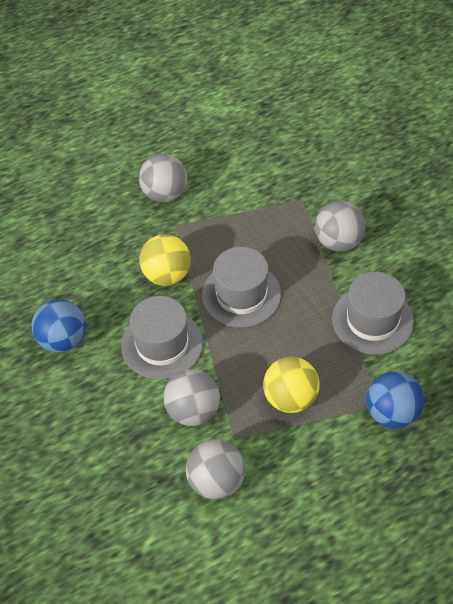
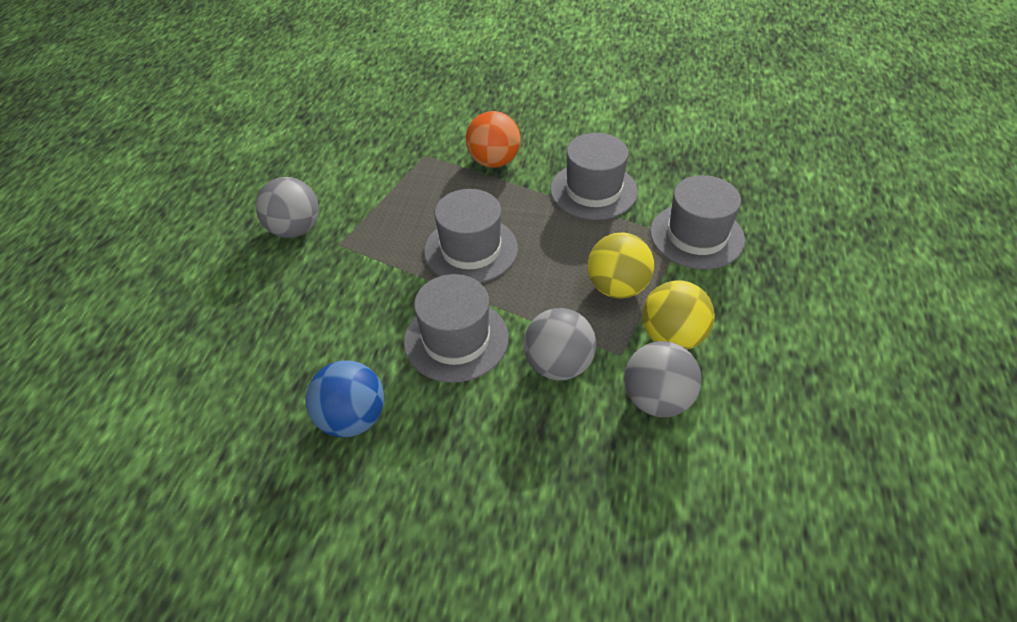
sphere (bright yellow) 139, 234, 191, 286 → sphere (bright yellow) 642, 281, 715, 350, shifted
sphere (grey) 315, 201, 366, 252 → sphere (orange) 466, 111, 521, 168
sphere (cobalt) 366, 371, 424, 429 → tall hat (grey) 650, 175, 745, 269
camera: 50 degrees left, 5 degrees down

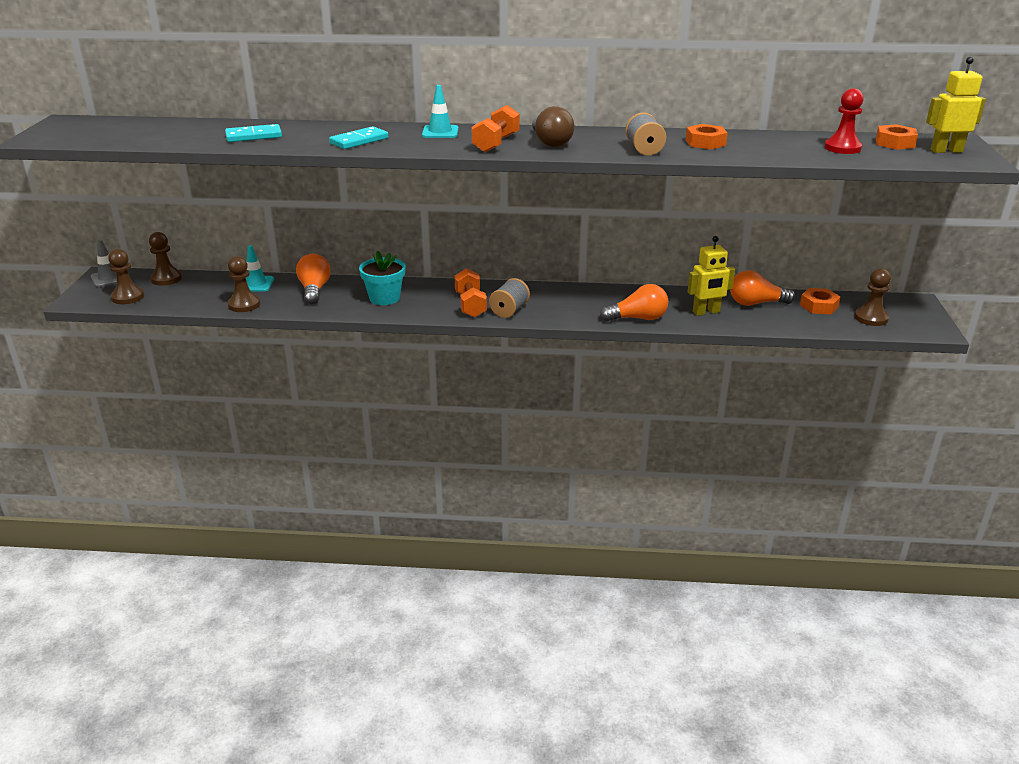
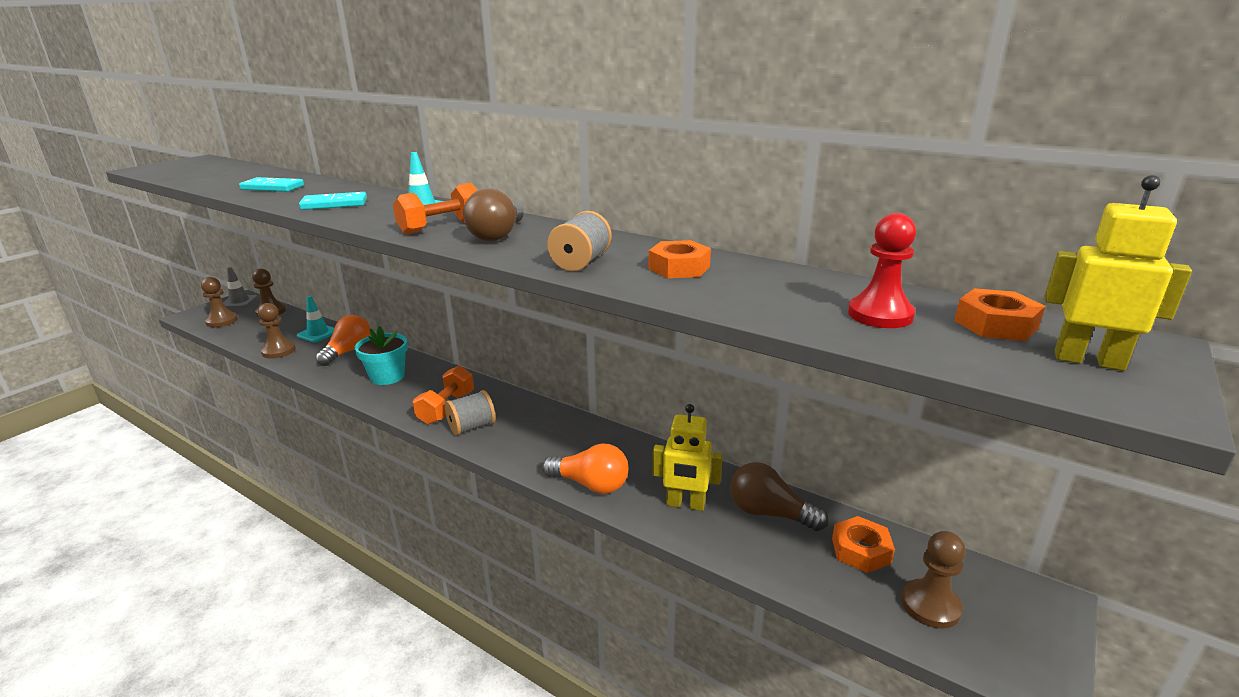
lightbulb (orange) 730, 270, 796, 306 → lightbulb (russet) 730, 462, 828, 531
camera: 30 degrees right, 5 degrees down

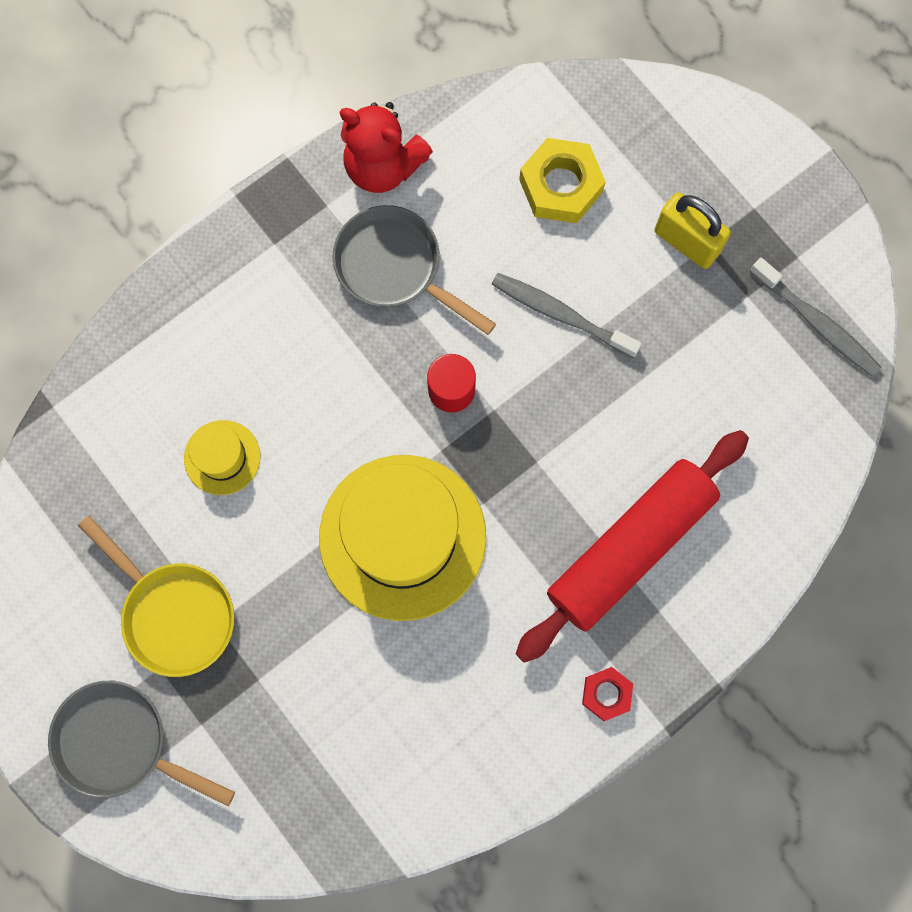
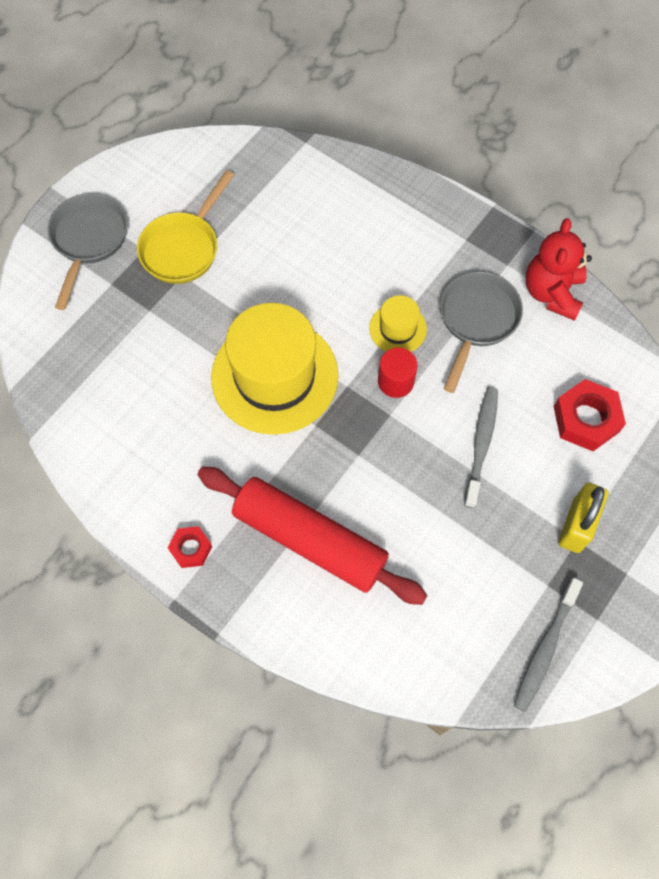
tall hat (bright yellow) 184, 420, 260, 495 → tall hat (bright yellow) 369, 295, 427, 352, shifted
hex nut (bright yellow) 519, 138, 606, 223 → hex nut (scarlet) 554, 379, 626, 451
camera: 75 degrees right, 10 degrees down

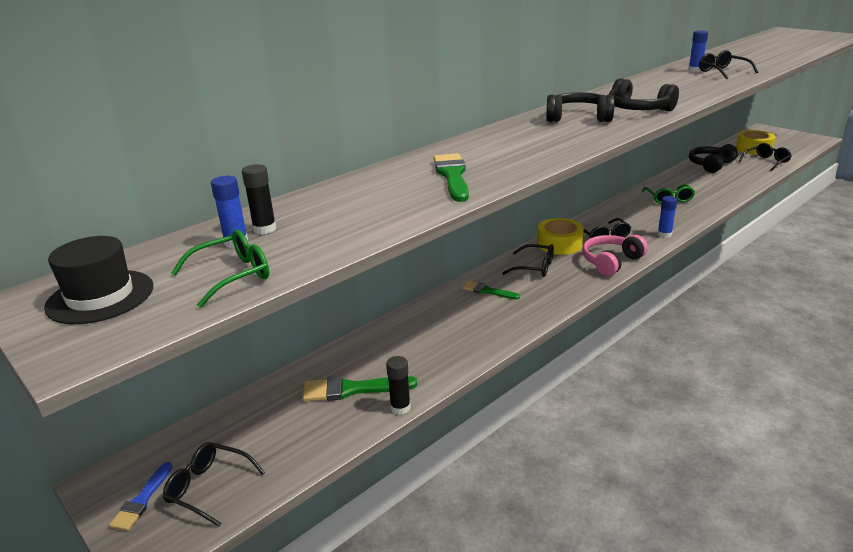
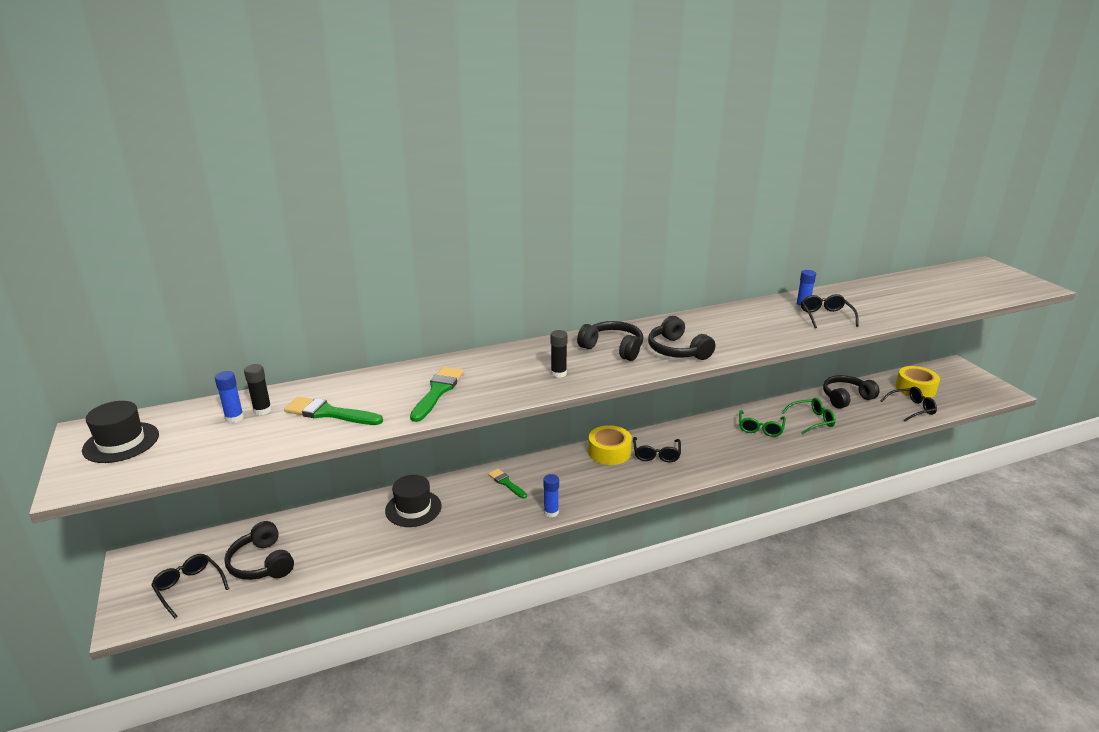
paintbrush (cobalt) 109, 462, 173, 531 → -
spectacles (emerald) 171, 229, 269, 308 → spectacles (emerald) 781, 398, 836, 434, shifted
paintbrush (emerald) 303, 376, 417, 402 → paintbrush (emerald) 284, 397, 383, 425, shifted
glue (ebony) 386, 356, 411, 415 → glue (ebony) 550, 330, 567, 378, shifted
spectacles (ebony) 502, 244, 554, 277 → -
over-ear headphones (rose-pink) 582, 235, 648, 276 → -
glue (cobalt) 658, 196, 677, 238 → glue (cobalt) 543, 474, 559, 517, shifted
- → over-ear headphones (ebony) 224, 521, 294, 580
- → tall hat (ebony) 385, 475, 442, 527
camera: 20 degrees right, 0 degrees up

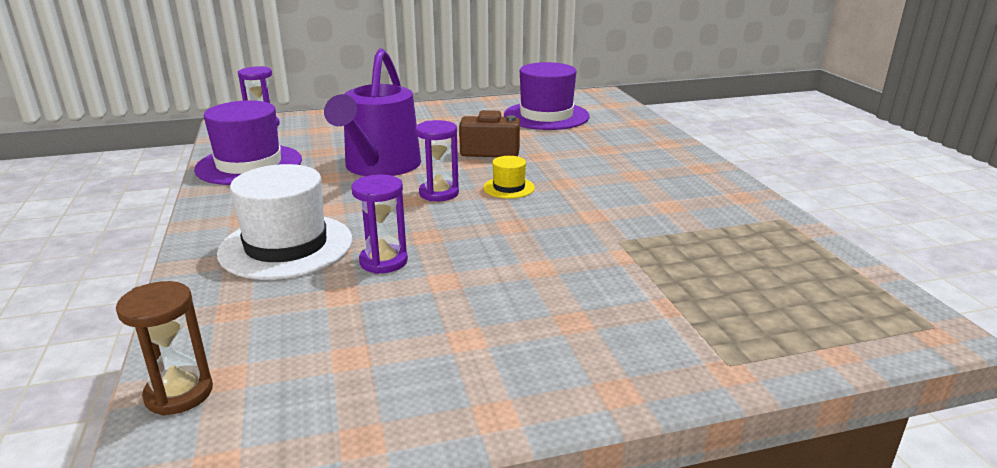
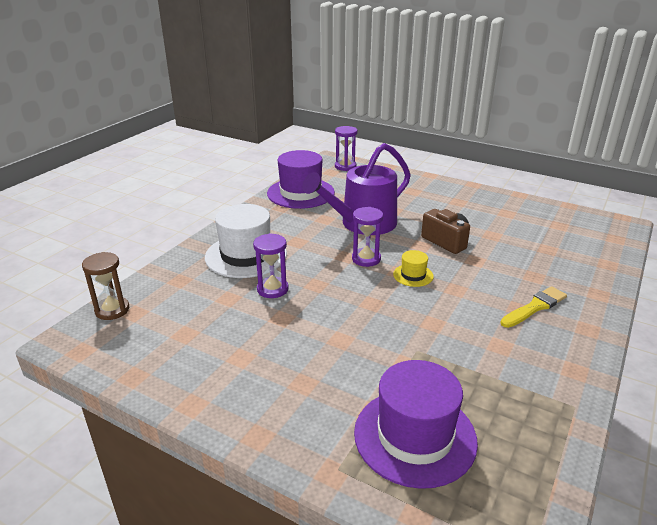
tall hat (violet) 504, 62, 590, 130 → tall hat (violet) 354, 360, 478, 489, shifted
- → paintbrush (bright yellow) 500, 286, 567, 328
camera: 45 degrees right, 5 degrees up

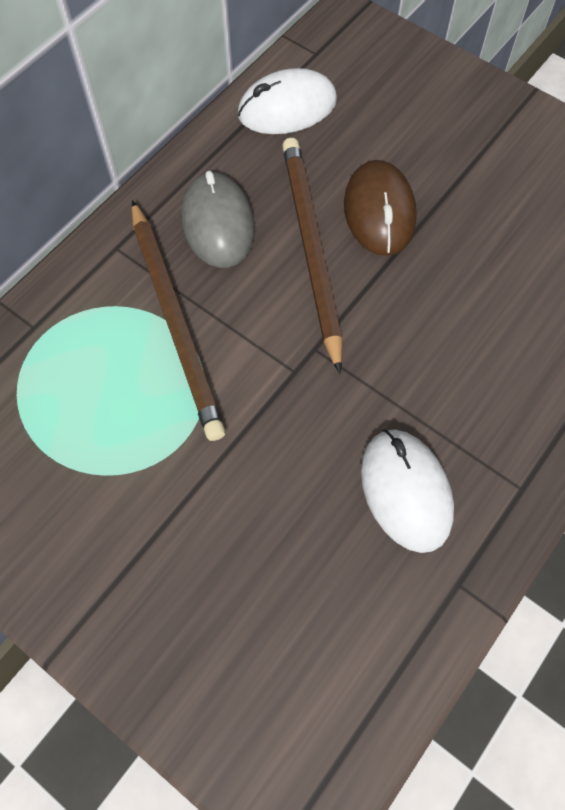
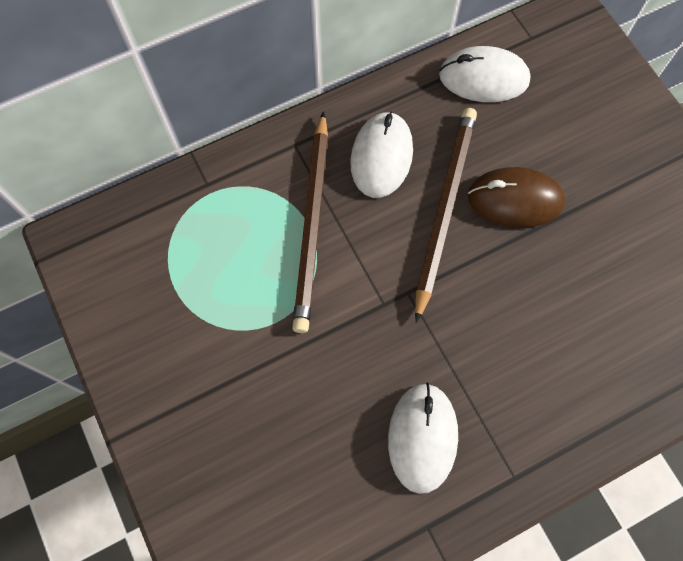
computer mouse (grey) 181, 171, 255, 268 → computer mouse (pure white) 350, 111, 413, 198
computer mouse (russet) 344, 160, 417, 256 → computer mouse (russet) 468, 167, 566, 227, 75 degrees clockwise
camera: 25 degrees right, 5 degrees up

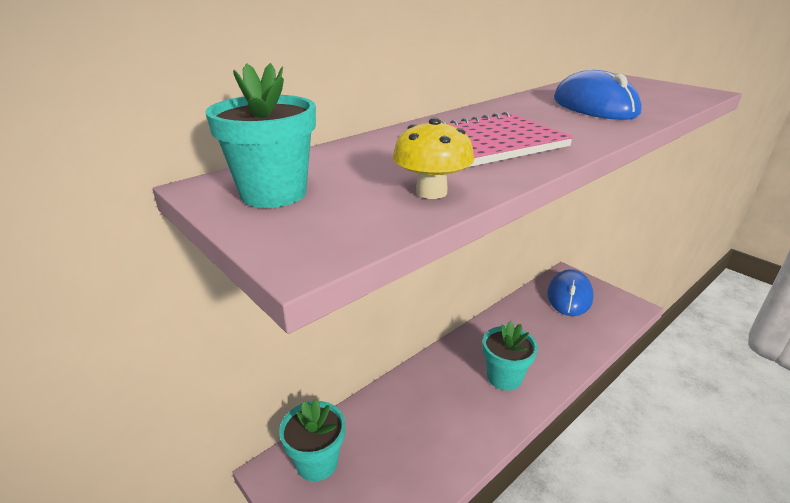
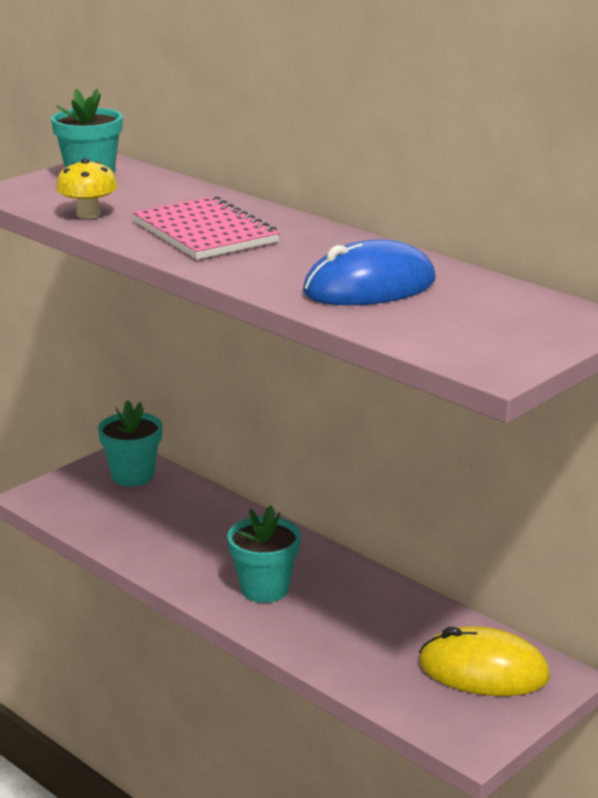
computer mouse (cobalt) 547, 269, 594, 316 → computer mouse (bright yellow) 419, 626, 550, 696
camera: 85 degrees right, 5 degrees down

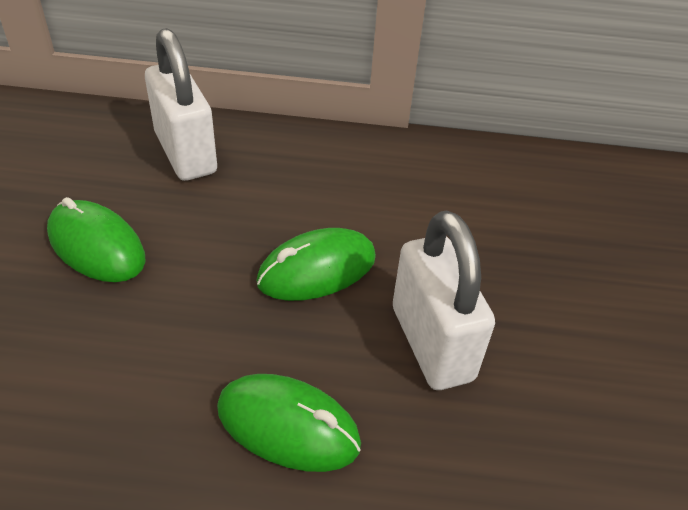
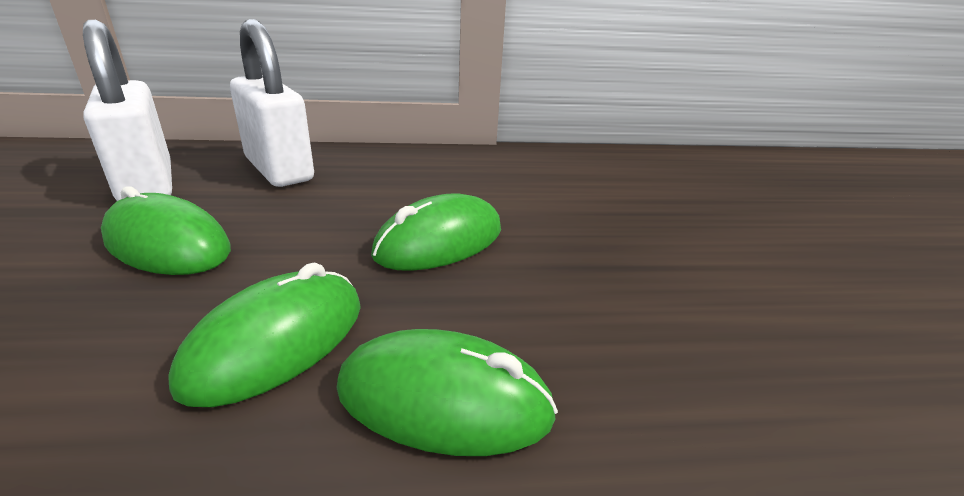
lock (pure white) 393, 210, 495, 390 → lock (pure white) 83, 20, 172, 201, shifted
- → computer mouse (emerald) 168, 263, 361, 407
camera: 10 degrees left, 15 degrees down

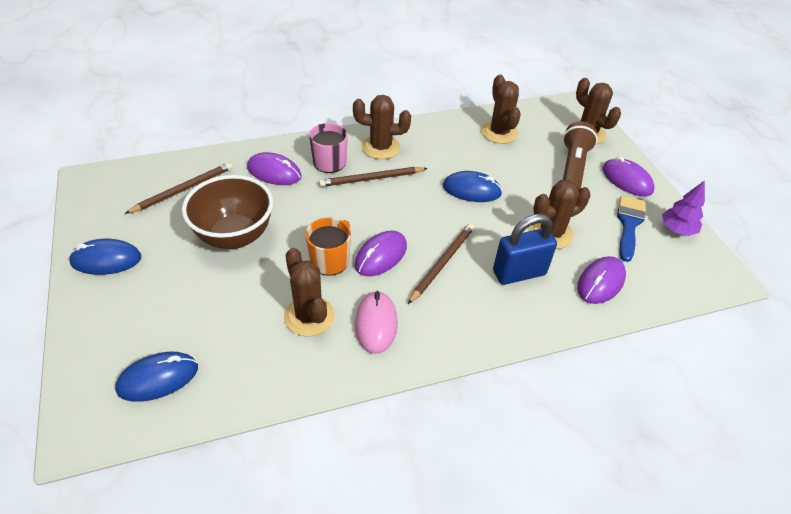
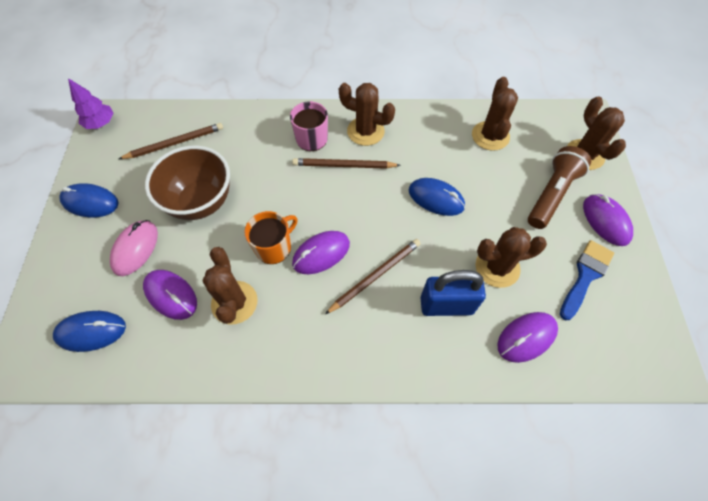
computer mouse (violet) 247, 152, 302, 185 → computer mouse (violet) 143, 270, 197, 320, shifted
computer mouse (rose-pink) 355, 290, 398, 354 → computer mouse (rose-pink) 110, 220, 158, 276, shifted
fir tree (violet) 662, 180, 705, 236 → fir tree (violet) 68, 78, 114, 129, shifted
camera: 20 degrees right, 15 degrees up

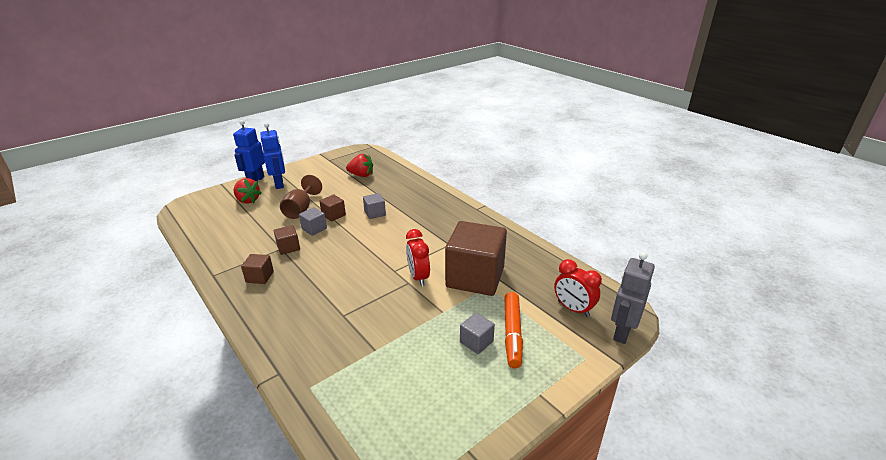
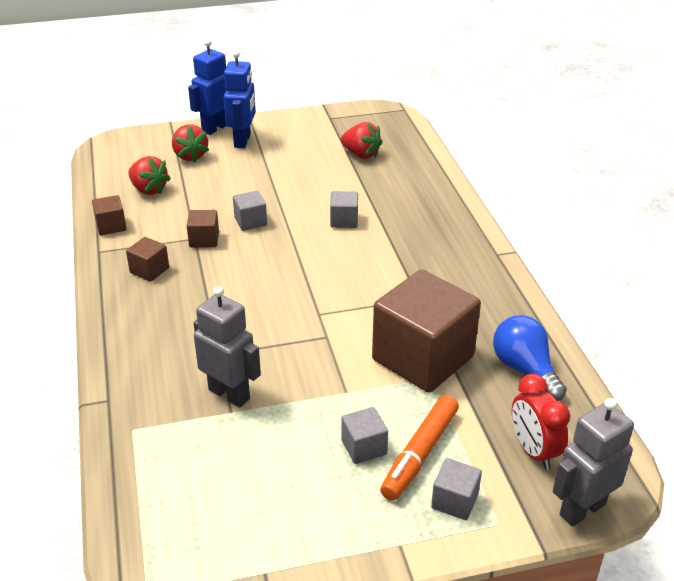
goblet (russet) 280, 175, 322, 219 → -
block (russet) 319, 195, 346, 221 → block (russet) 92, 195, 127, 235, shifted
clock (scarlet) 406, 229, 430, 286 → -
- → berry (scarlet) 128, 156, 171, 195
- → robot (grey) 194, 286, 261, 408
- → block (grey) 431, 458, 482, 520
- → lightbulb (cobalt) 493, 315, 567, 401
camera: 25 degrees right, 5 degrees up

